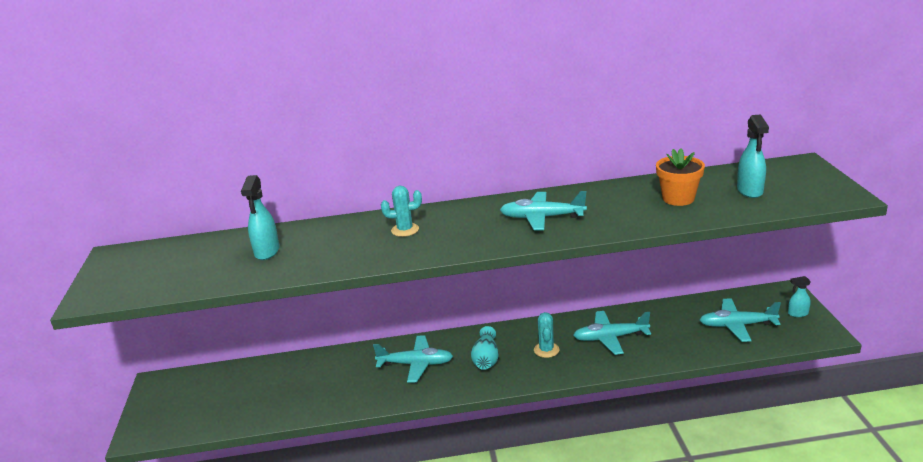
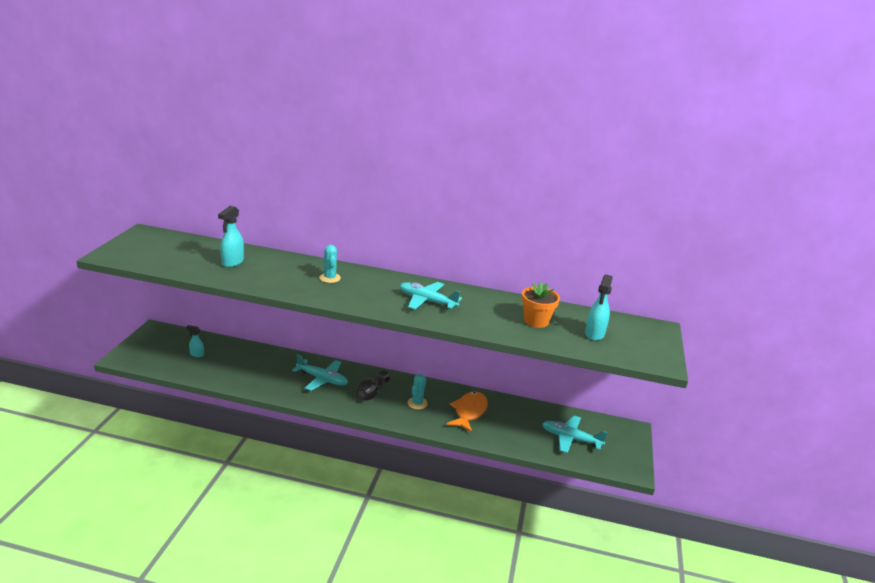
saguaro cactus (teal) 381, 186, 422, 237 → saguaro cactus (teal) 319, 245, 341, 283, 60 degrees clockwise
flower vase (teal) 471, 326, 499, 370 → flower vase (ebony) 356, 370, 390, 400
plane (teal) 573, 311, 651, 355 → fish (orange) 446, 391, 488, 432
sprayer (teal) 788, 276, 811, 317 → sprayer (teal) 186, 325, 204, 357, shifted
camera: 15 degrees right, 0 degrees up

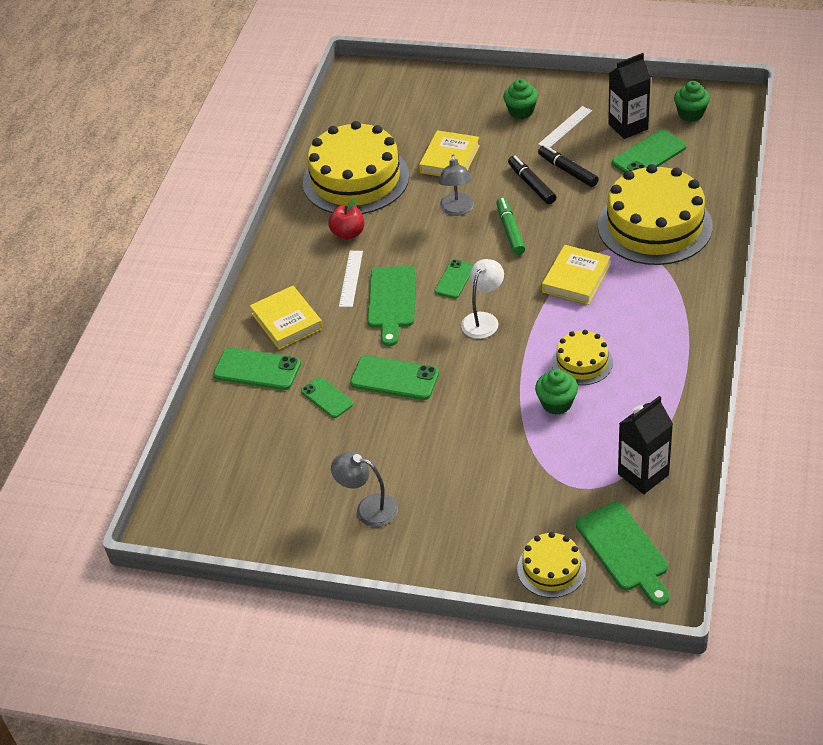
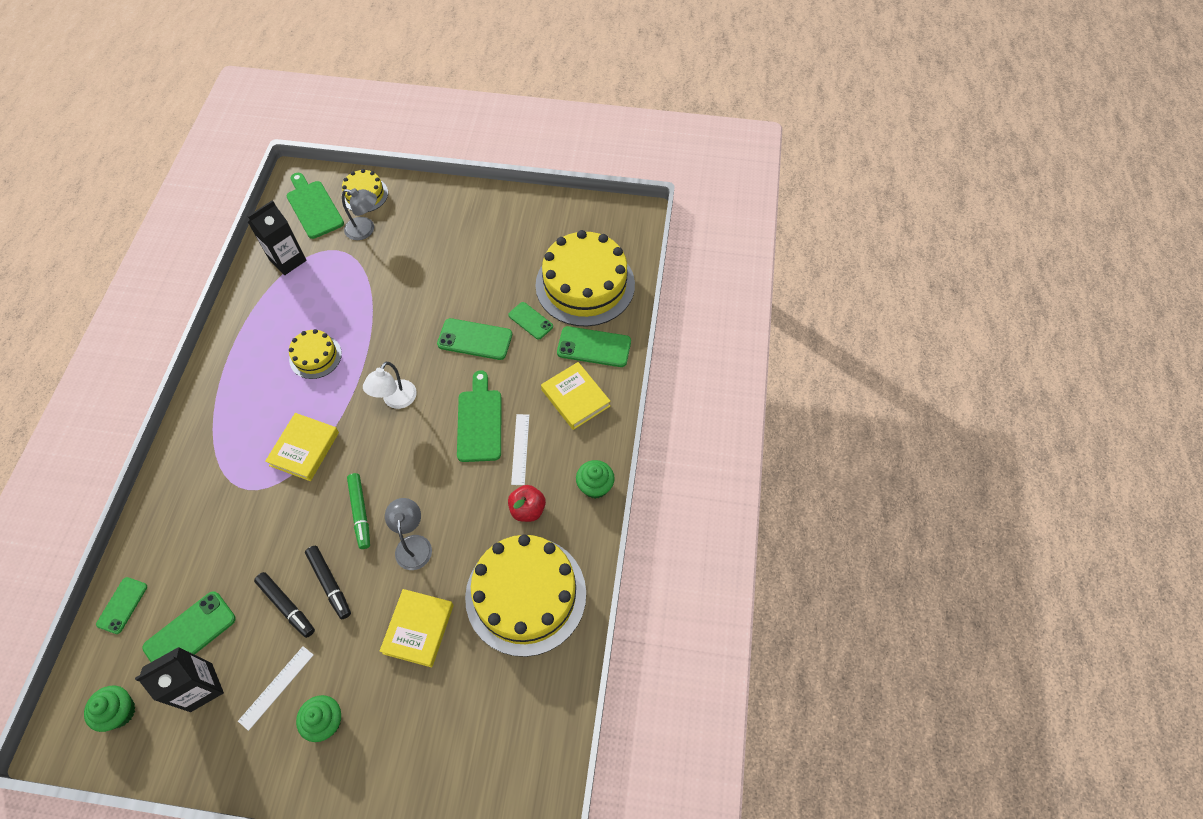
lamp (grey) 331, 452, 398, 527 → lamp (grey) 342, 188, 377, 240, shifted
mobile phone (emerald) 434, 259, 474, 299 → mobile phone (emerald) 96, 577, 147, 634, shifted
muffin (emerald) 535, 369, 578, 415 → muffin (emerald) 576, 460, 615, 499, shifted
layer cake (bright yellow) 598, 164, 713, 265 → layer cake (bright yellow) 535, 230, 635, 327, shifted
camera: 170 degrees right, 15 degrees up

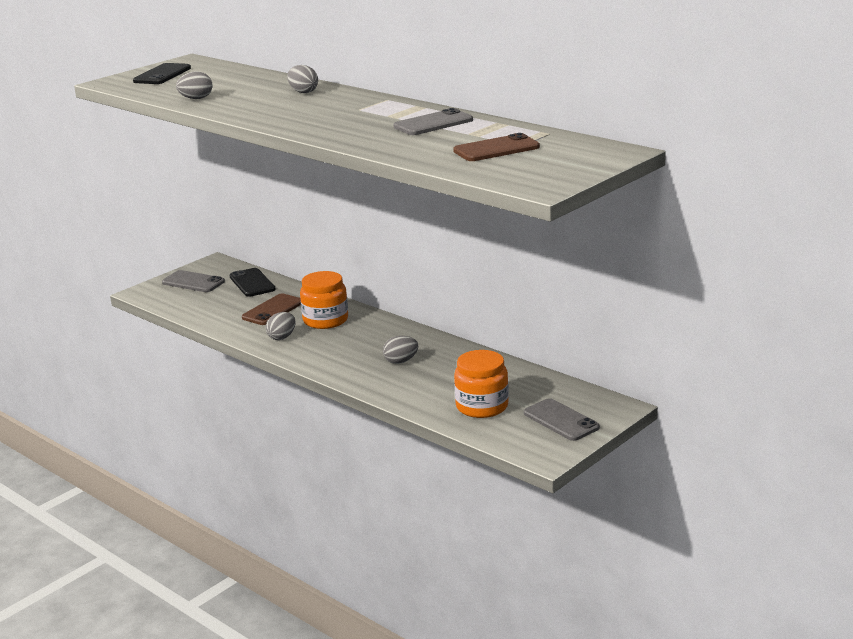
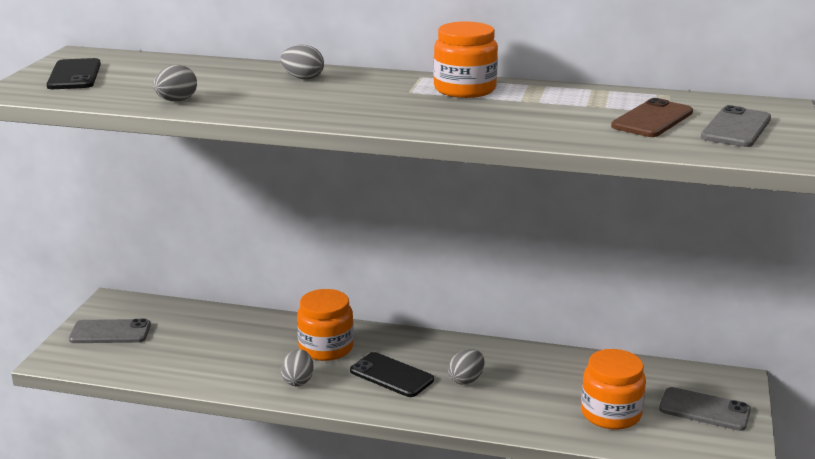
mobile phone (ebony) 230, 268, 276, 297 → mobile phone (ebony) 350, 352, 434, 397, shifted
mobile phone (russet) 242, 293, 301, 325 → -
mobile phone (grey) 394, 108, 473, 135 → mobile phone (grey) 701, 105, 771, 147, shifted
- → jam jar (orange) 434, 21, 498, 98
camera: 30 degrees left, 0 degrees up

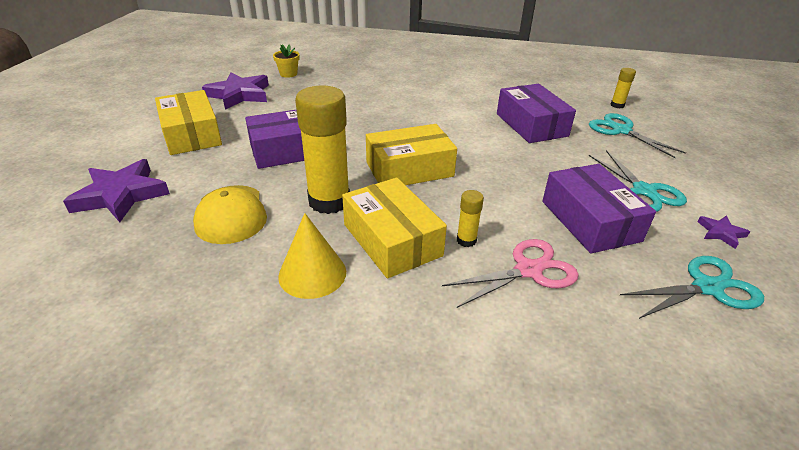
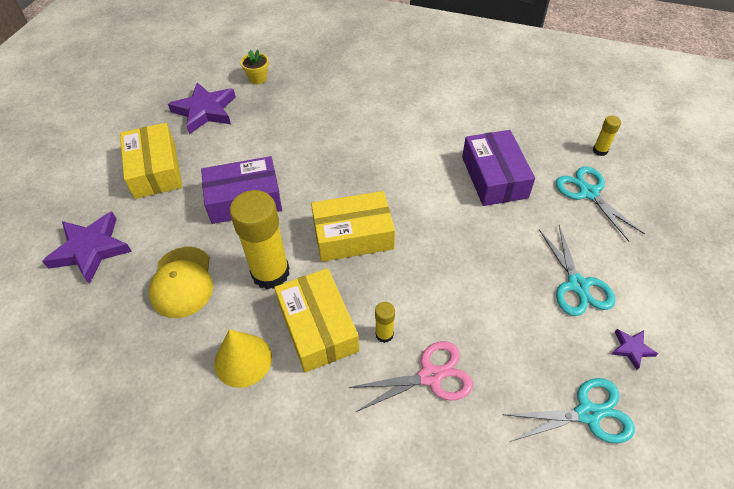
package (violet) 542, 164, 656, 254 → -
camera: 10 degrees right, 15 degrees up

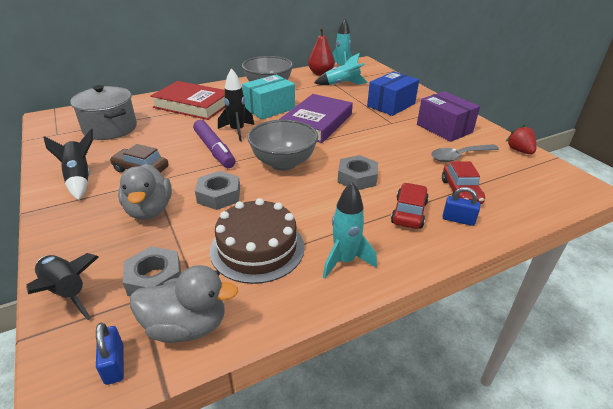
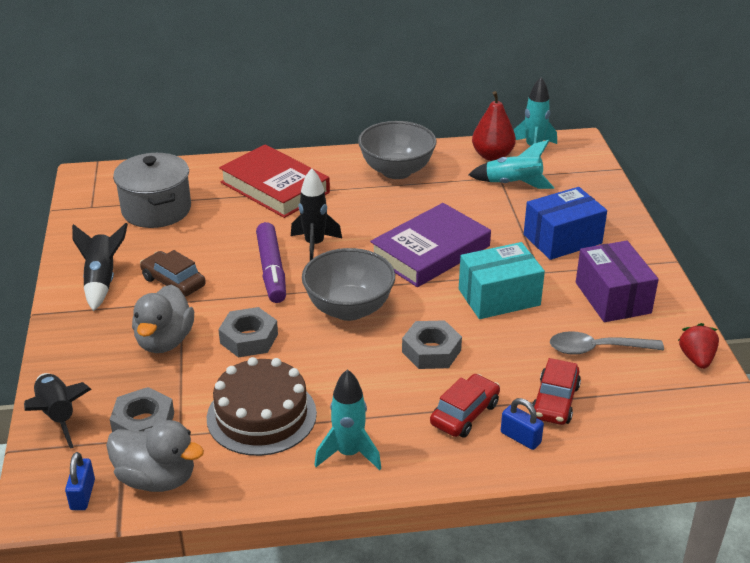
package (teal) 242, 75, 295, 120 → package (teal) 459, 242, 545, 319, shifted
camera: 20 degrees right, 0 degrees up

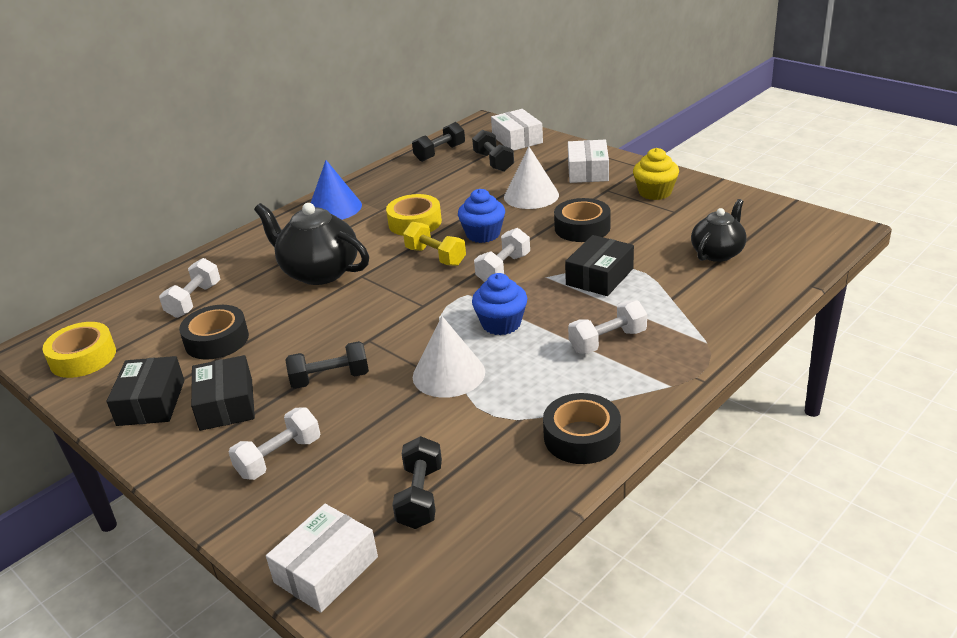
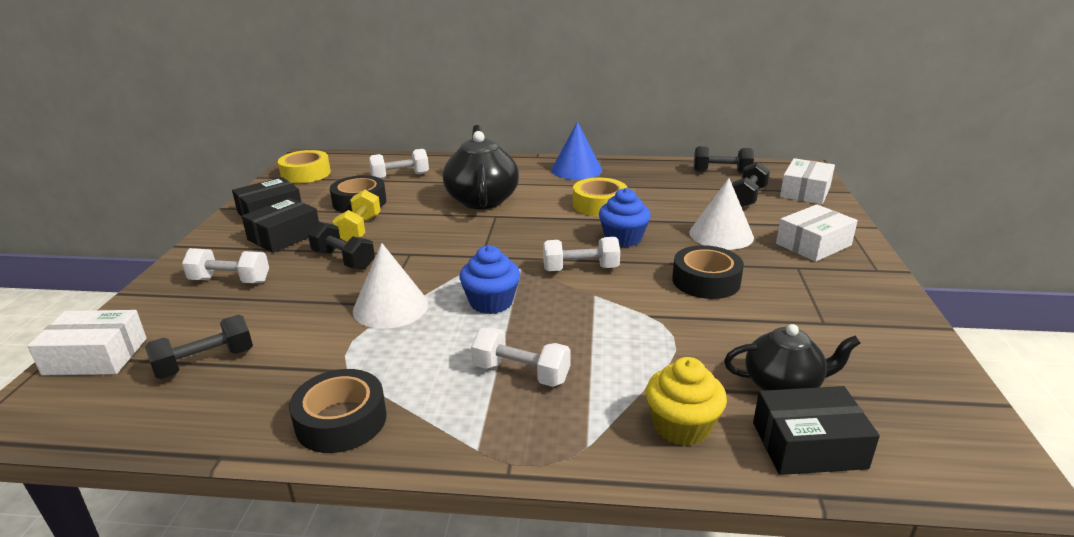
free weight (bright yellow) 403, 222, 466, 266 → free weight (bright yellow) 333, 190, 381, 242, shifted
package (ebony) 565, 235, 634, 296 → package (ebony) 753, 386, 880, 475, shifted
muffin (bright yellow) 633, 148, 679, 200 → muffin (bright yellow) 646, 357, 727, 446, shifted
camera: 50 degrees right, 5 degrees down

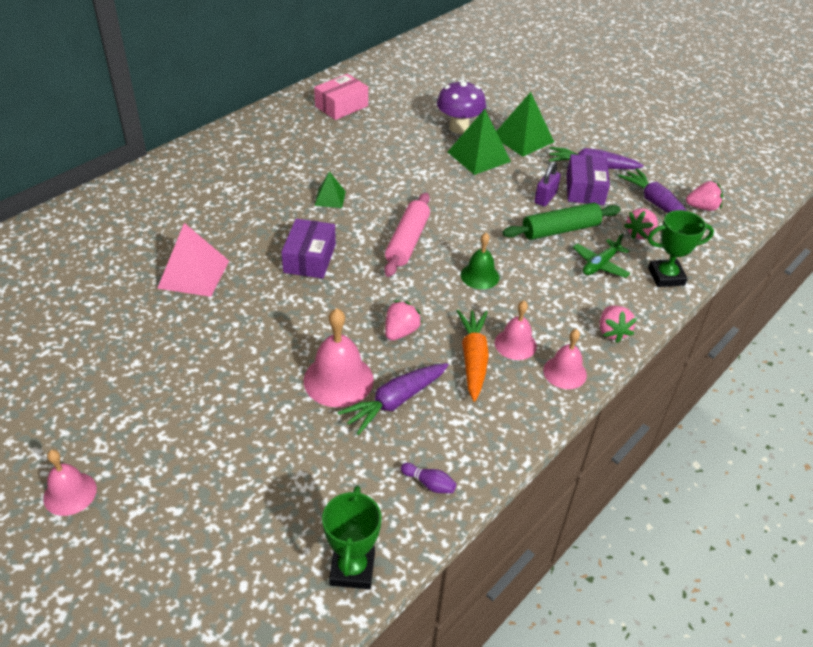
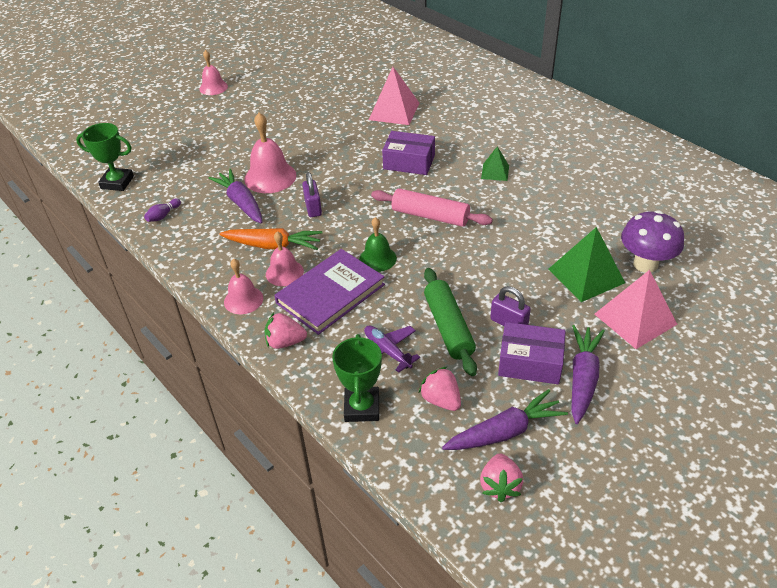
package (rose-pink) 314, 74, 368, 120 → -
berry (rose-pink) 385, 300, 422, 341 → lock (violet) 302, 172, 322, 217
pyramid (emerald) 496, 92, 554, 157 → pyramid (rose-pink) 595, 270, 677, 349
plane (emerald) 573, 233, 630, 278 → plane (violet) 364, 325, 420, 373
- → hardcover (violet) 274, 249, 385, 335
camera: 100 degrees right, 0 degrees up

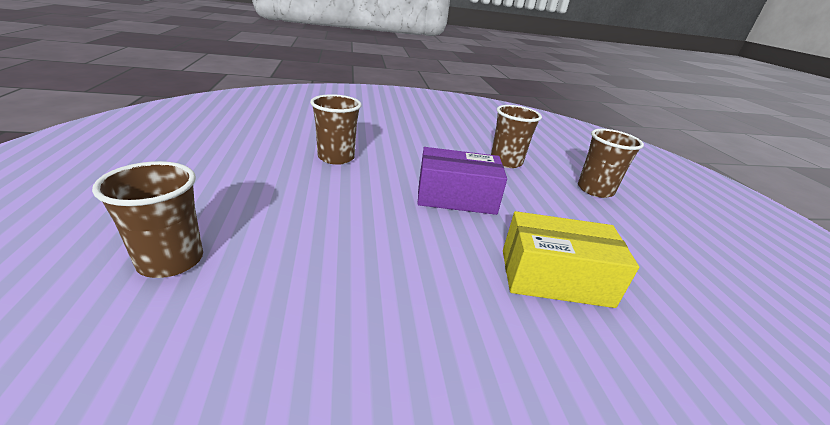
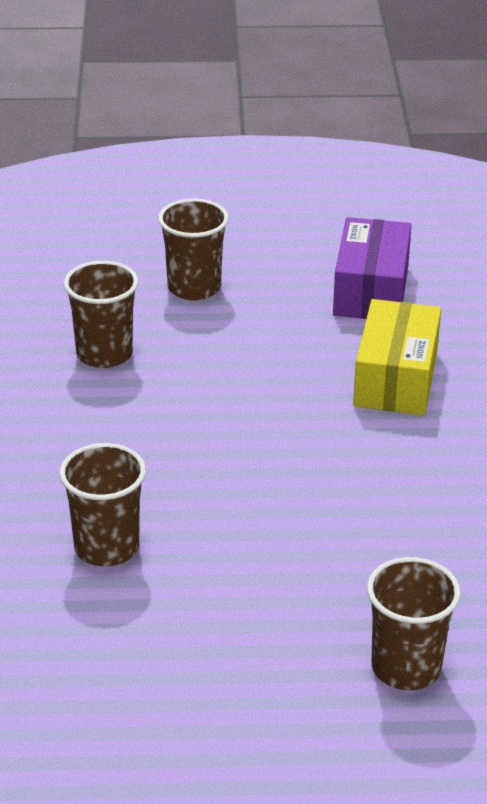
package (violet) 417, 147, 507, 215 → package (violet) 333, 217, 412, 319, shifted
camera: 80 degrees left, 5 degrees up

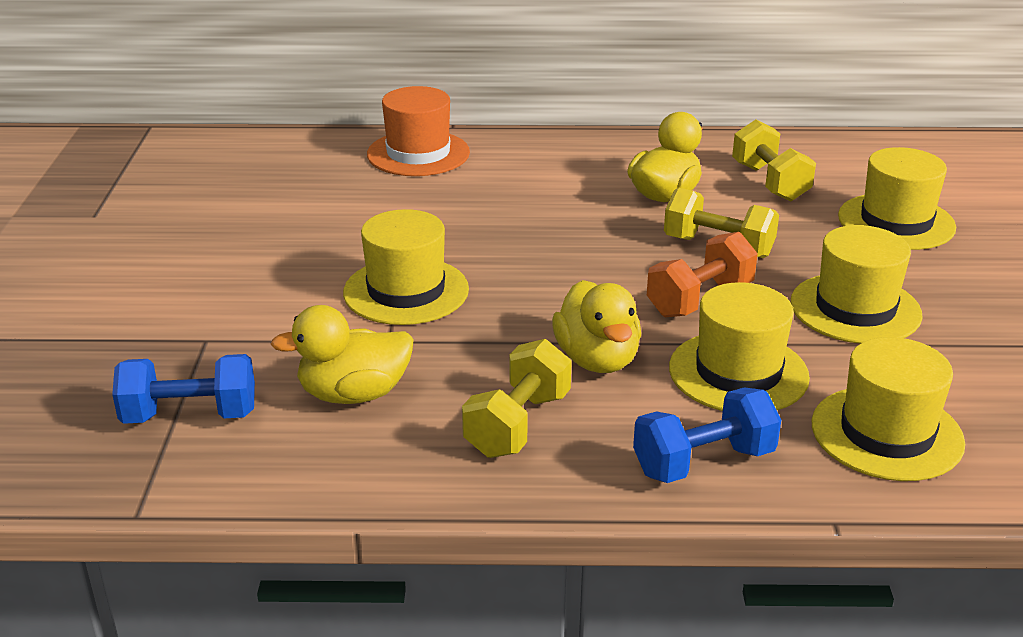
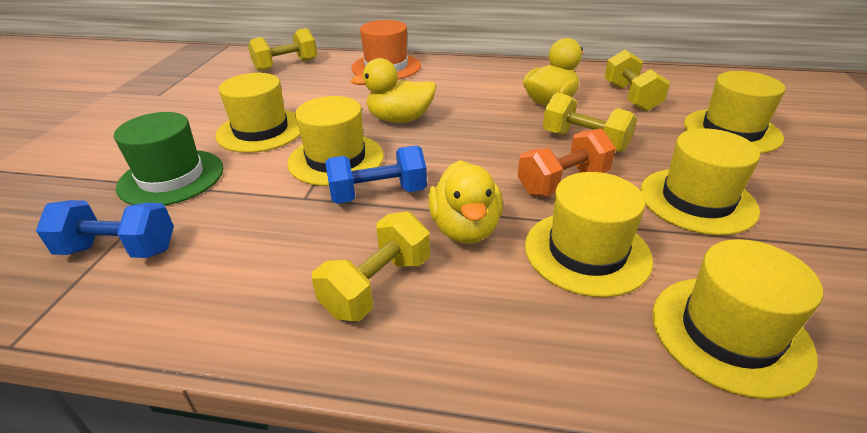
duck (bright yellow) 271, 305, 414, 404 → duck (bright yellow) 350, 58, 436, 123, shifted
free weight (cobalt) 633, 387, 781, 483 → free weight (cobalt) 325, 145, 427, 204, shifted
- → tall hat (emerald) 114, 112, 223, 206
- → tall hat (bright yellow) 215, 73, 300, 153
- → free weight (bright yellow) 248, 28, 317, 72
camera: 10 degrees right, 5 degrees up

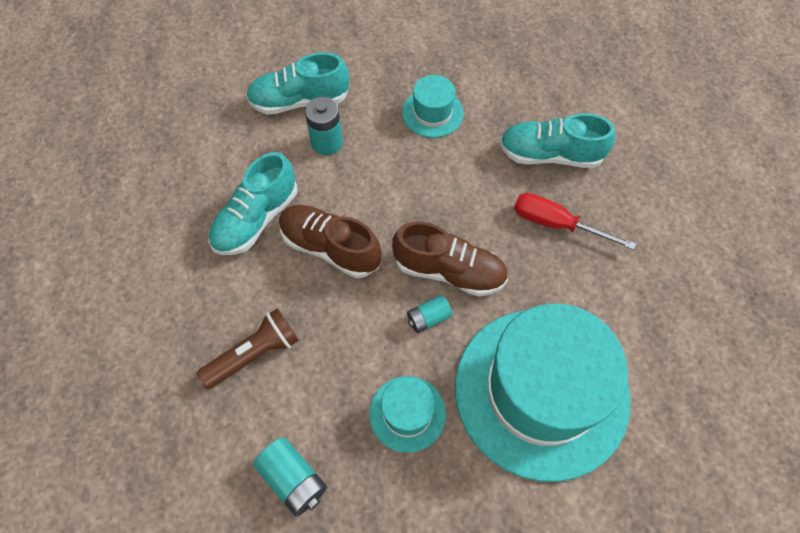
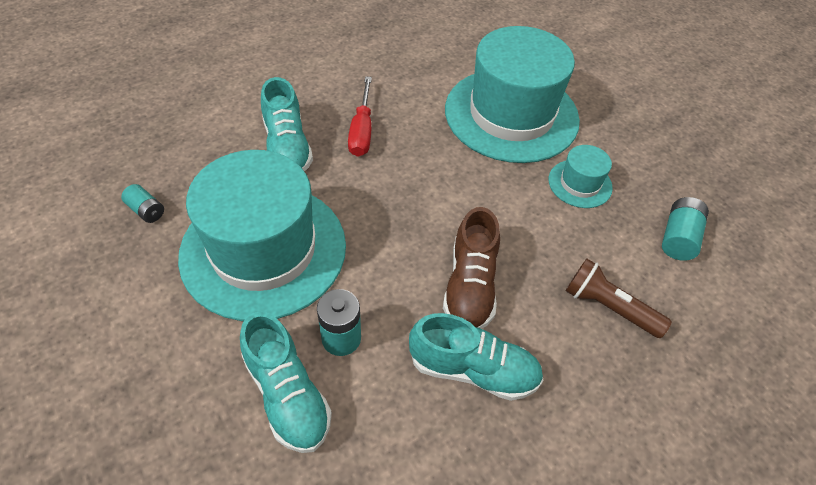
lace-up shoe (russet) 392, 221, 508, 297 → -
tall hat (teal) 402, 75, 464, 138 → tall hat (teal) 178, 150, 346, 321, x2.30
AA battery (teal) 407, 295, 452, 333 → AA battery (teal) 121, 184, 164, 223, shifted
camera: 115 degrees left, 10 degrees down

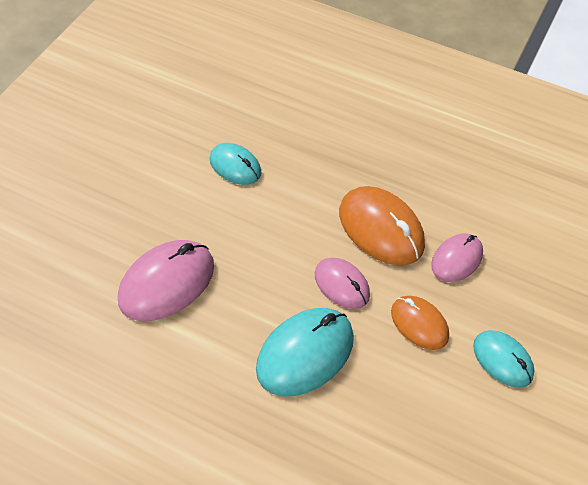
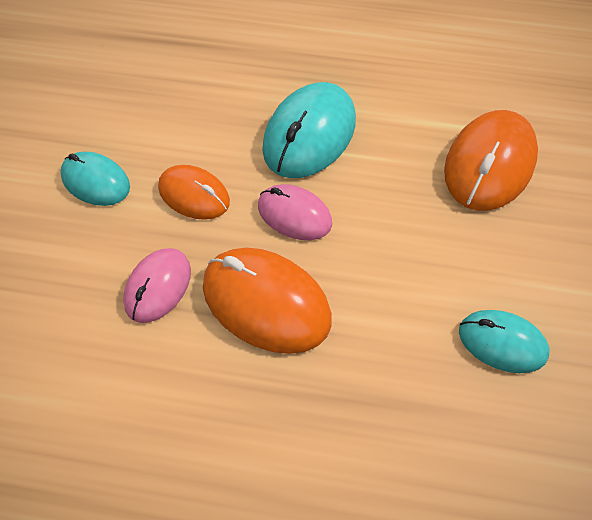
computer mouse (rose-pink) 118, 240, 214, 321 → computer mouse (orange) 444, 110, 538, 211
camera: 165 degrees right, 5 degrees up

